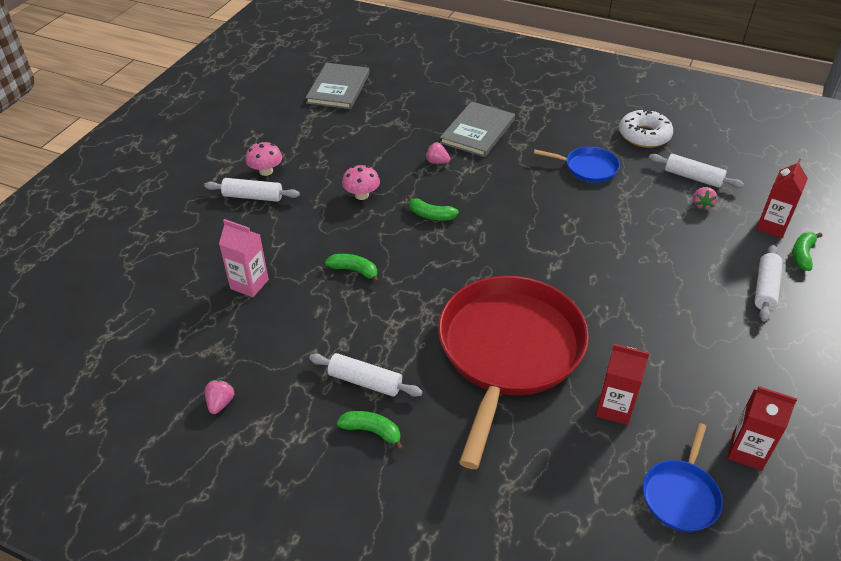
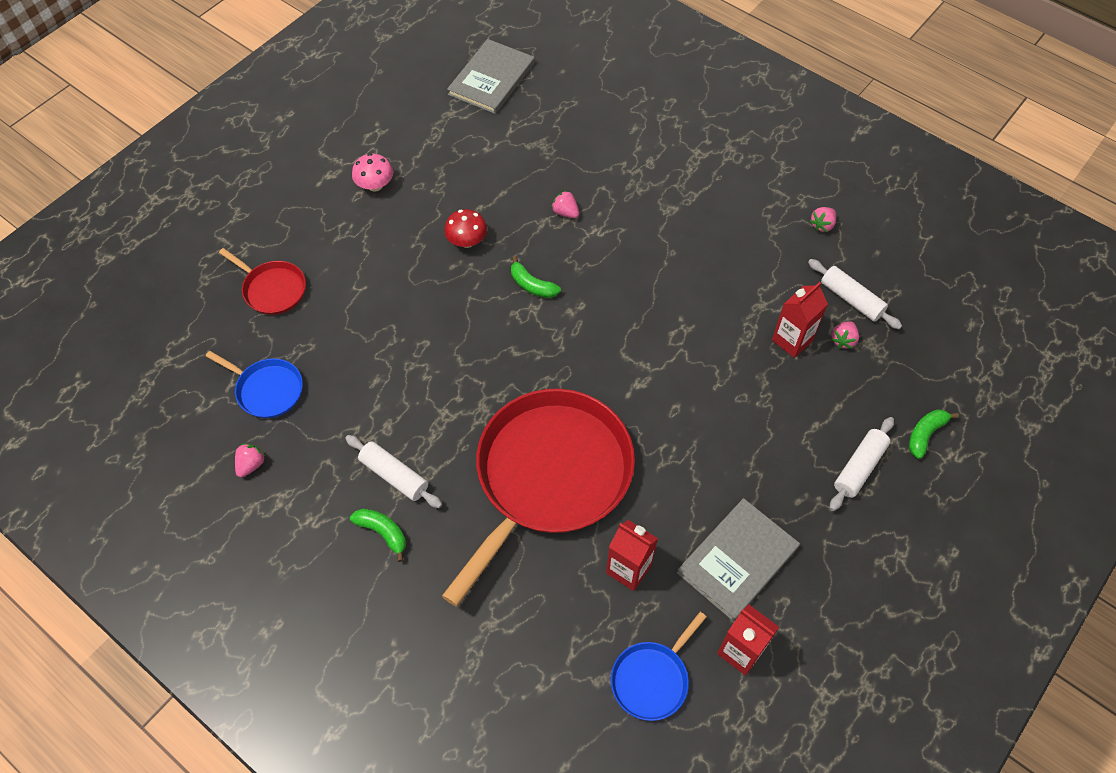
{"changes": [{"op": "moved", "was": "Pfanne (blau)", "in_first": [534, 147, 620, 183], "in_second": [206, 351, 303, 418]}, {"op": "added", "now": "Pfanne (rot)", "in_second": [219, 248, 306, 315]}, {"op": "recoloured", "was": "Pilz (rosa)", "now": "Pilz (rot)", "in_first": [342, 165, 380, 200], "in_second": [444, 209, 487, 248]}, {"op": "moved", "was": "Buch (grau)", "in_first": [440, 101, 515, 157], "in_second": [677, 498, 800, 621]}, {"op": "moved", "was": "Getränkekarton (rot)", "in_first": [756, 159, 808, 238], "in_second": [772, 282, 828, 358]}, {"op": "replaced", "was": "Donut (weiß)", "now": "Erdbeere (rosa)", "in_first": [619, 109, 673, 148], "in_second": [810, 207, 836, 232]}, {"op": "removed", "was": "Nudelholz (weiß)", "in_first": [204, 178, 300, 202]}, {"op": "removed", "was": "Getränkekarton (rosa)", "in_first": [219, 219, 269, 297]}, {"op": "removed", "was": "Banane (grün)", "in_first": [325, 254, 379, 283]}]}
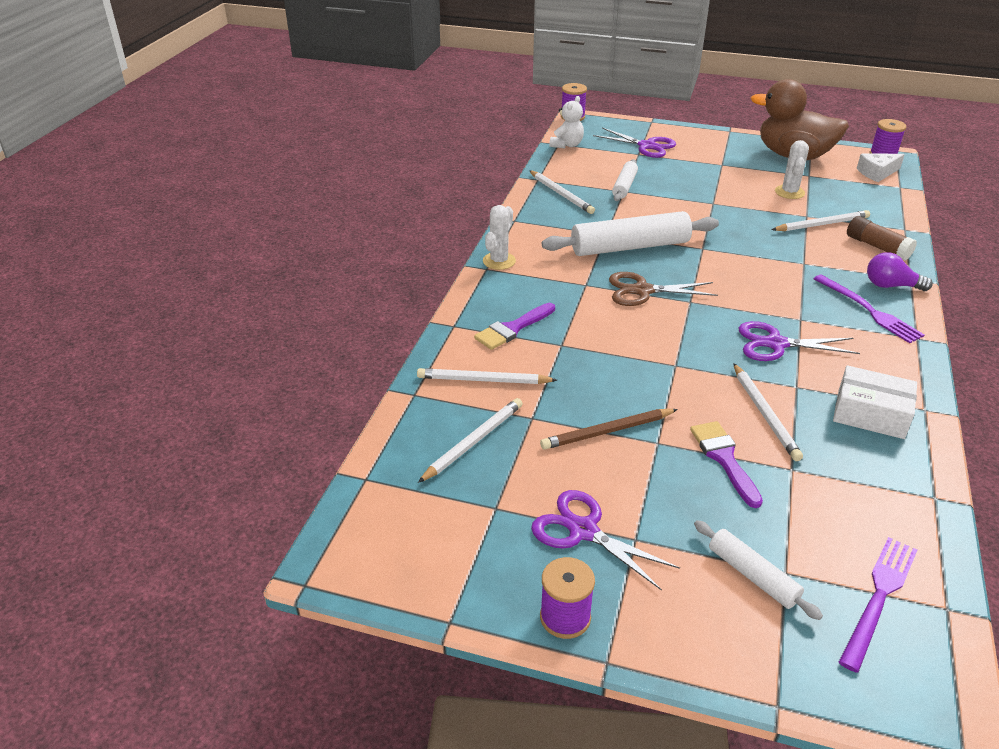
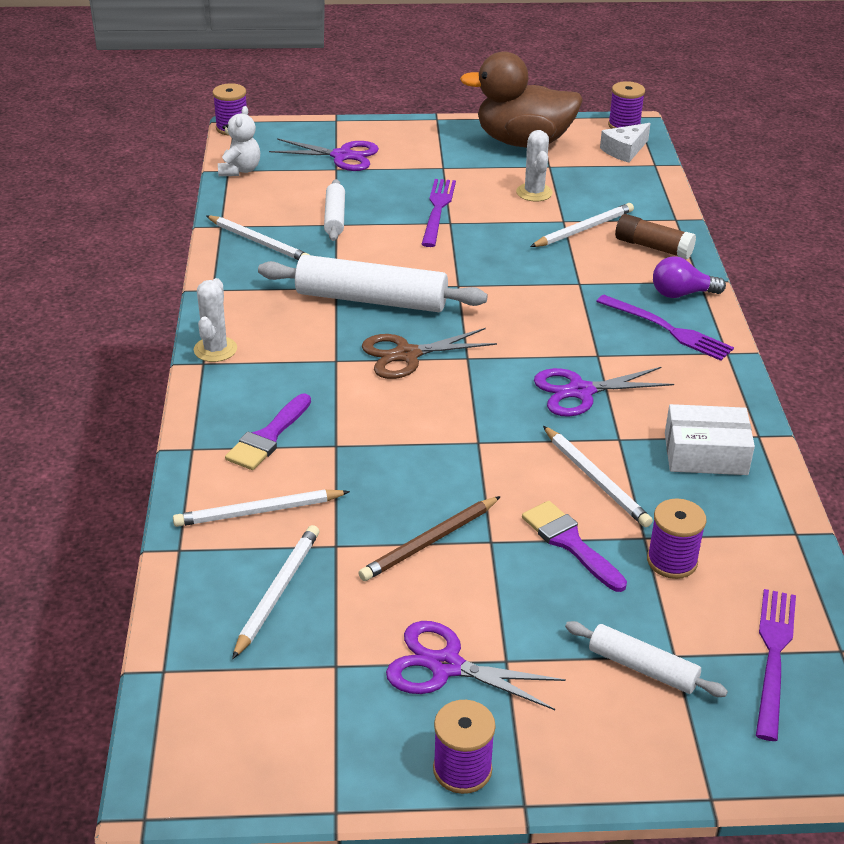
{"changes": [{"op": "turned", "was": "Nudelholz (weiß)", "in_first": [542, 211, 719, 256], "in_second": [258, 255, 488, 312], "clockwise": 45}, {"op": "added", "now": "Gabel (lila)", "in_second": [421, 179, 456, 247]}, {"op": "added", "now": "Garnrolle (lila)", "in_second": [647, 498, 706, 579]}]}
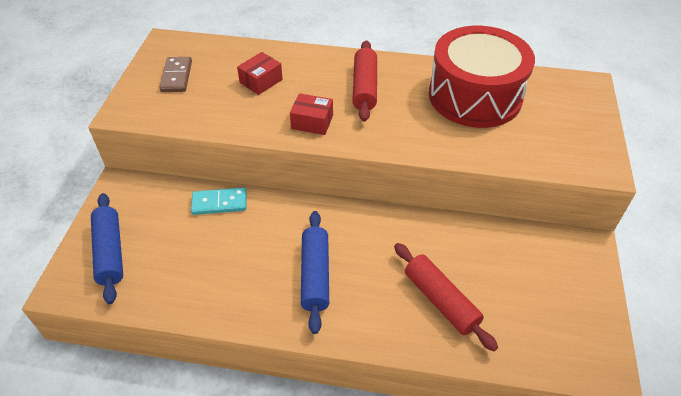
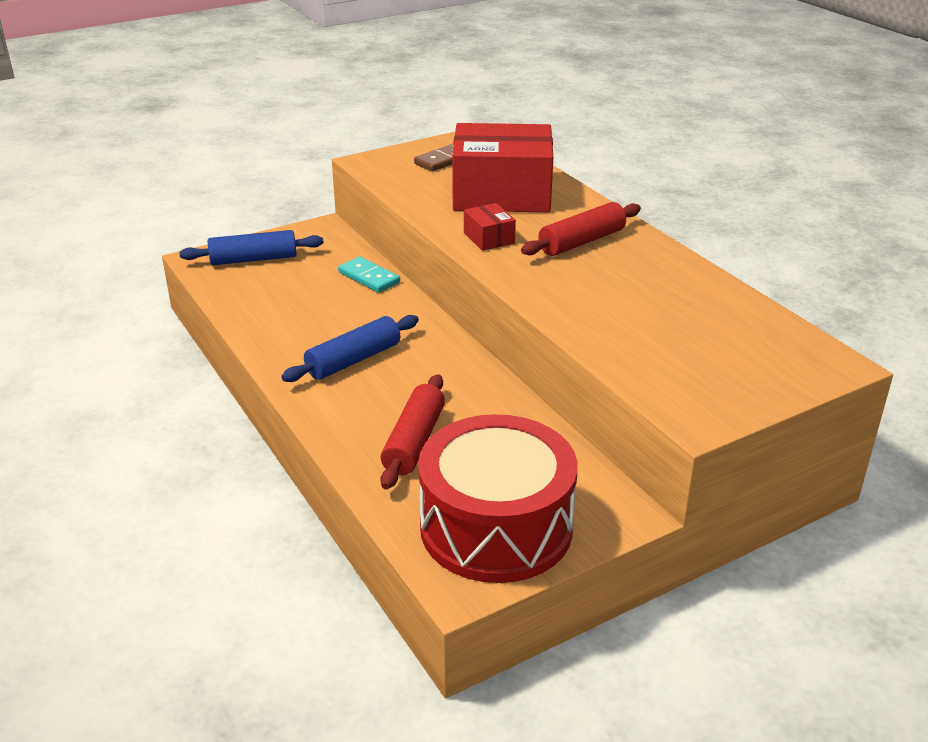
{"changes": [{"op": "turned", "was": "Nudelholz (blau)", "in_first": [91, 193, 123, 304], "in_second": [179, 230, 324, 265], "clockwise": 45}, {"op": "moved", "was": "Trommel (rot)", "in_first": [429, 26, 535, 128], "in_second": [418, 414, 578, 583]}, {"op": "resized", "was": "Schachtel (rot)", "in_first": [237, 52, 283, 95], "in_second": [452, 123, 553, 212], "ratio": 2.41}]}
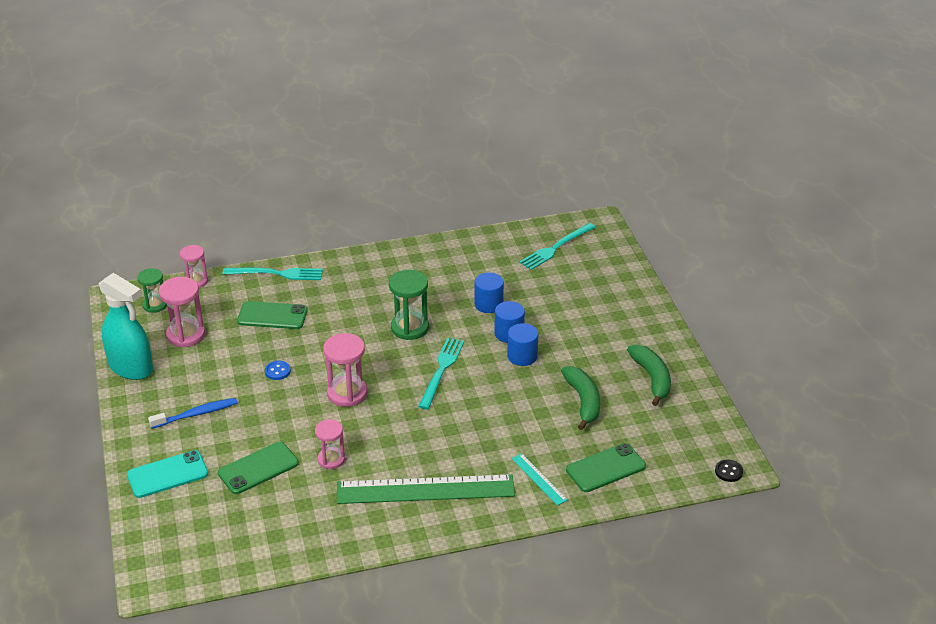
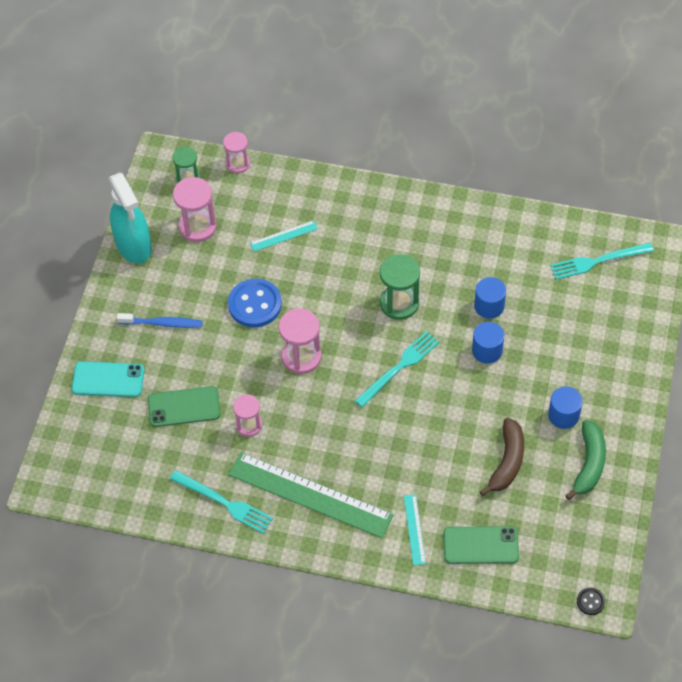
{"changes": [{"op": "moved", "was": "Gabel (türkis)", "in_first": [222, 268, 323, 280], "in_second": [170, 470, 273, 534]}, {"op": "resized", "was": "Knopf (blau)", "in_first": [265, 361, 291, 380], "in_second": [228, 278, 282, 327], "ratio": 2.12}, {"op": "replaced", "was": "Handy (grün)", "now": "Lineal (türkis)", "in_first": [237, 301, 308, 329], "in_second": [250, 220, 318, 252]}, {"op": "recoloured", "was": "Banane (grün)", "now": "Banane (braun)", "in_first": [561, 366, 600, 430], "in_second": [479, 418, 524, 496]}, {"op": "moved", "was": "Vollzylinder (blau)", "in_first": [507, 323, 538, 366], "in_second": [548, 387, 583, 429]}]}
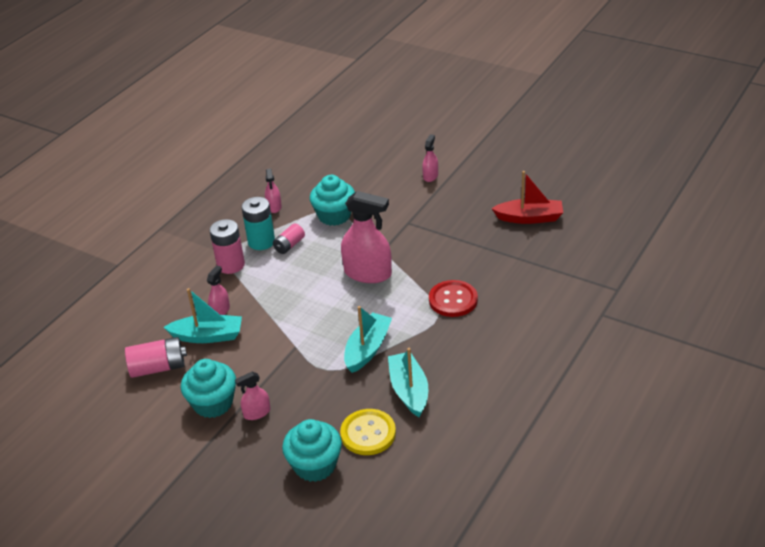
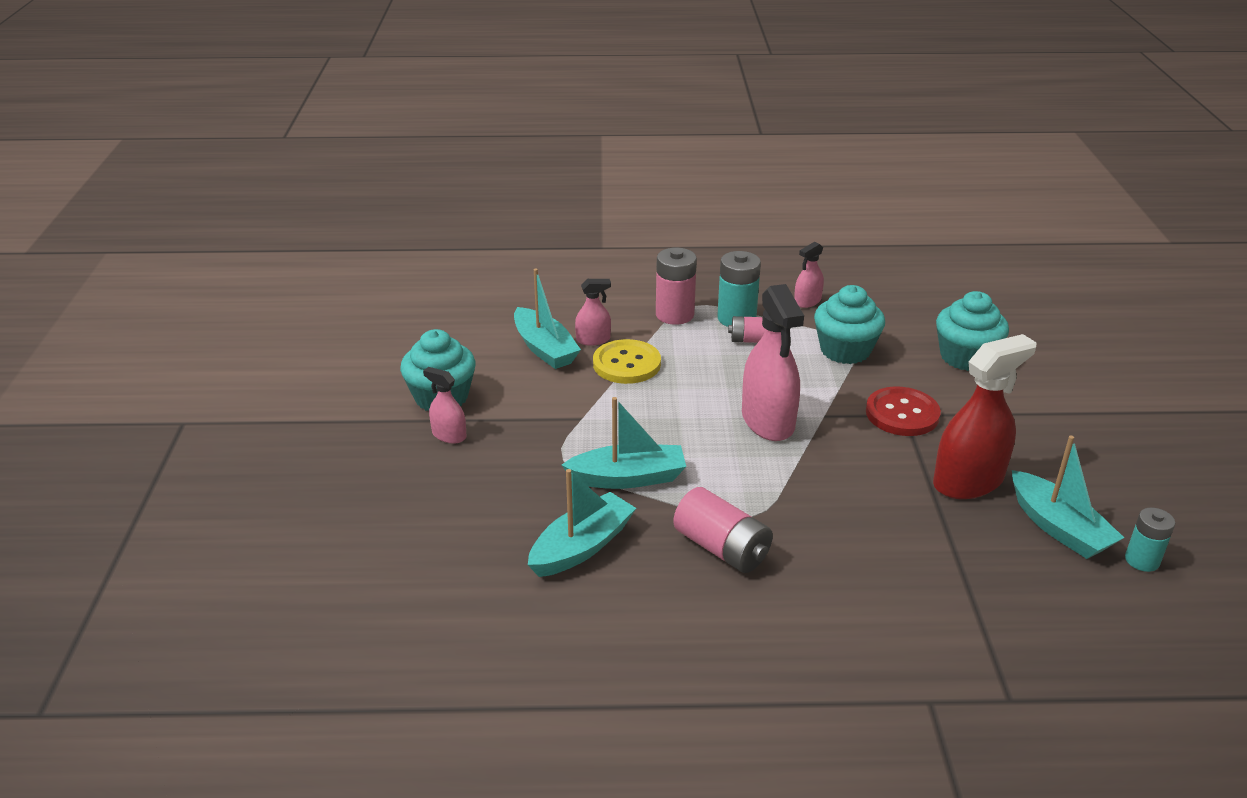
{"changes": [{"op": "moved", "was": "Knopf (gelb)", "in_first": [340, 409, 396, 455], "in_second": [593, 339, 661, 384]}, {"op": "moved", "was": "Batterie (rosa)", "in_first": [125, 337, 187, 378], "in_second": [673, 487, 773, 573]}, {"op": "moved", "was": "Knopf (rot)", "in_first": [429, 280, 478, 317], "in_second": [866, 386, 941, 436]}, {"op": "added", "now": "Sprühflasche (rot)", "in_second": [933, 334, 1037, 499]}, {"op": "moved", "was": "Muffin (türkis)", "in_first": [282, 419, 342, 482], "in_second": [936, 291, 1009, 371]}, {"op": "recoloured", "was": "Boot (rot)", "now": "Boot (türkis)", "in_first": [492, 171, 563, 224], "in_second": [1012, 435, 1124, 559]}, {"op": "added", "now": "Batterie (türkis)", "in_second": [1125, 508, 1175, 572]}, {"op": "removed", "was": "Sprühflasche (rosa)", "in_first": [422, 134, 438, 182]}]}
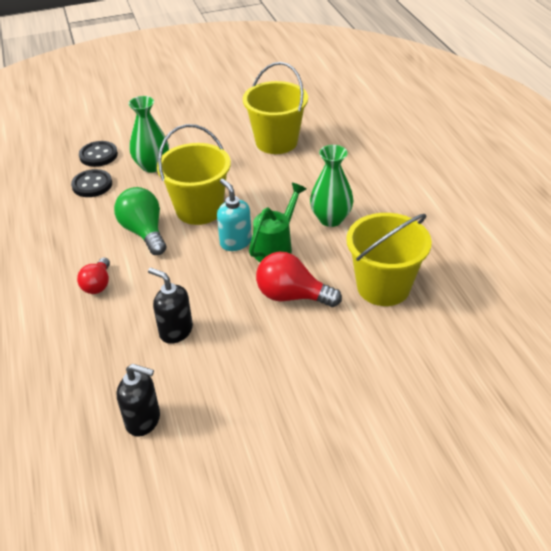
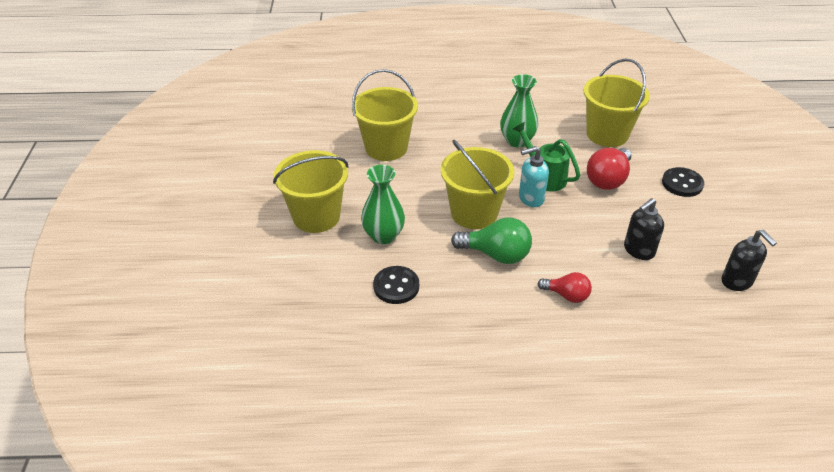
{"changes": [{"op": "added", "now": "Eimer (gelb)", "in_second": [273, 150, 349, 233]}, {"op": "turned", "was": "Glühbirne (grün)", "in_first": [114, 187, 166, 255], "in_second": [451, 217, 532, 264], "clockwise": -150}, {"op": "moved", "was": "Knopf (schwarz)", "in_first": [79, 141, 118, 167], "in_second": [662, 167, 704, 197]}, {"op": "turned", "was": "Seifenspender (schwarz)", "in_first": [117, 364, 160, 437], "in_second": [722, 230, 777, 291], "clockwise": 120}]}
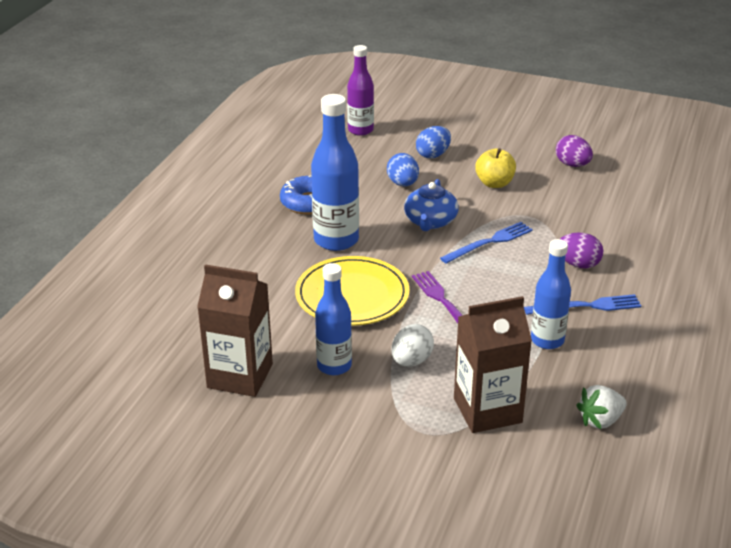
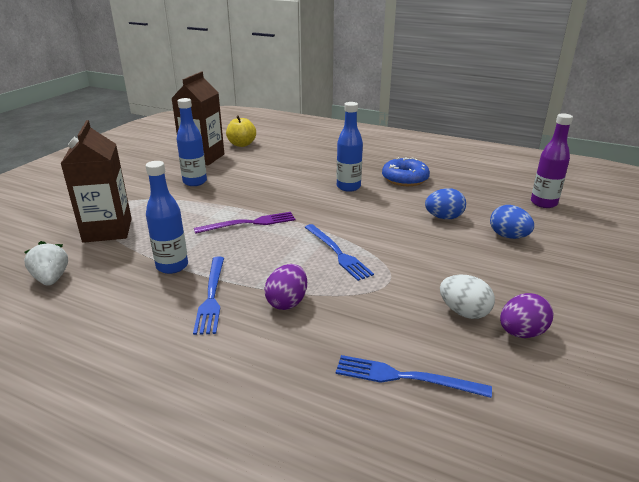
{"changes": [{"op": "moved", "was": "Apfel (gelb)", "in_first": [475, 148, 516, 188], "in_second": [226, 115, 256, 147]}, {"op": "resized", "was": "Flasche (blau)", "in_first": [311, 94, 359, 251], "in_second": [336, 102, 363, 192], "ratio": 0.66}, {"op": "added", "now": "Gabel (blau)", "in_second": [336, 355, 492, 398]}, {"op": "moved", "was": "Ei (weiß)", "in_first": [391, 324, 434, 367], "in_second": [440, 274, 495, 319]}, {"op": "removed", "was": "Teller (gelb)", "in_first": [295, 256, 410, 326]}, {"op": "removed", "was": "Teekanne (blau)", "in_first": [404, 179, 459, 231]}]}
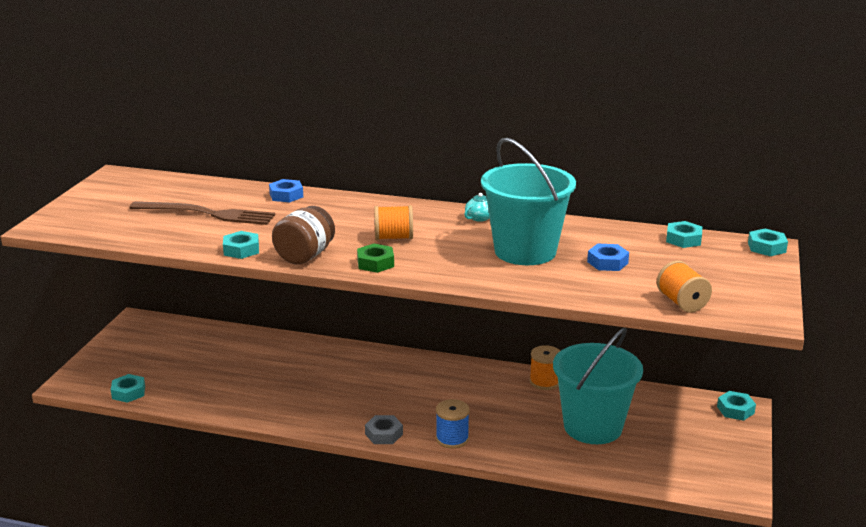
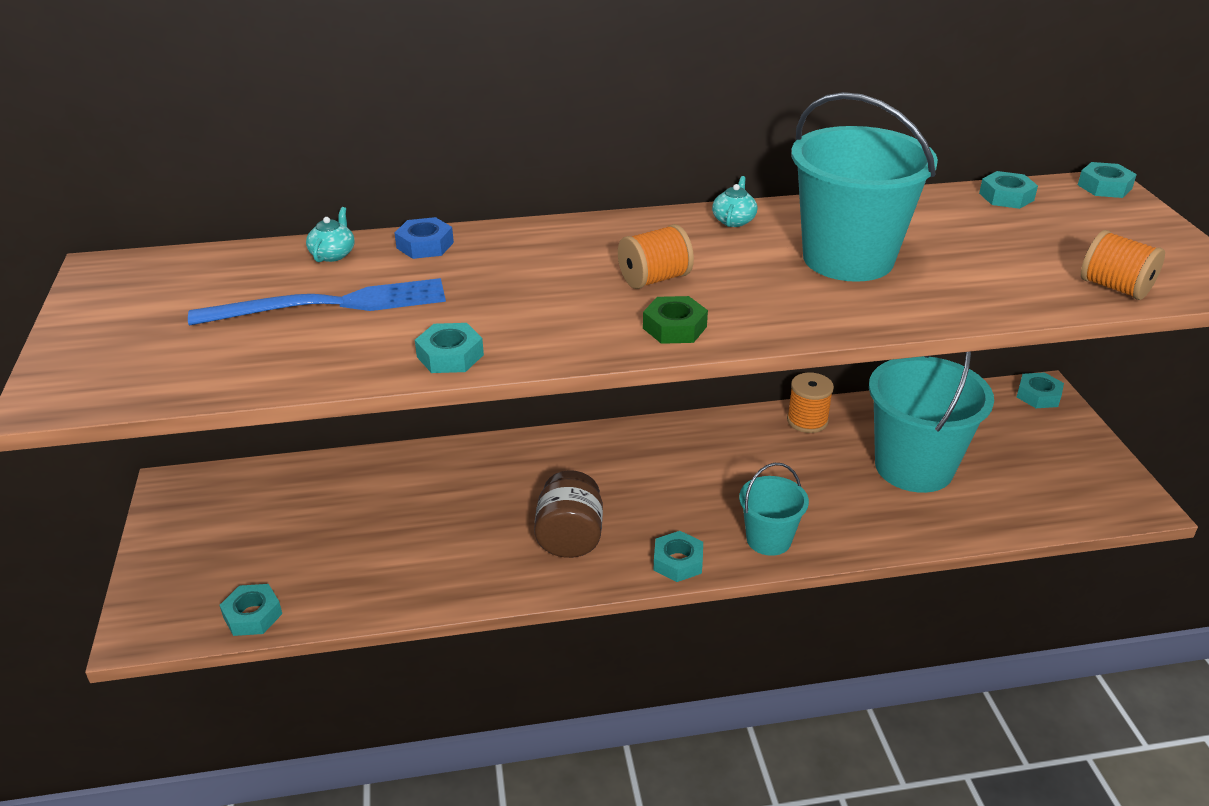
{"changes": [{"op": "recoloured", "was": "Gabel (braun)", "now": "Gabel (blau)", "in_first": [129, 201, 275, 225], "in_second": [188, 278, 446, 326]}, {"op": "added", "now": "Teekanne (türkis)", "in_second": [306, 207, 355, 262]}, {"op": "moved", "was": "Einmachglas (braun)", "in_first": [272, 206, 335, 265], "in_second": [534, 470, 603, 558]}, {"op": "recoloured", "was": "Sechskantmutter (grau)", "now": "Sechskantmutter (türkis)", "in_first": [365, 415, 403, 444], "in_second": [654, 531, 703, 582]}, {"op": "replaced", "was": "Garnrolle (blau)", "now": "Eimer (türkis)", "in_first": [436, 399, 470, 449], "in_second": [739, 463, 809, 556]}, {"op": "removed", "was": "Sechskantmutter (blau)", "in_first": [587, 244, 629, 271]}]}
